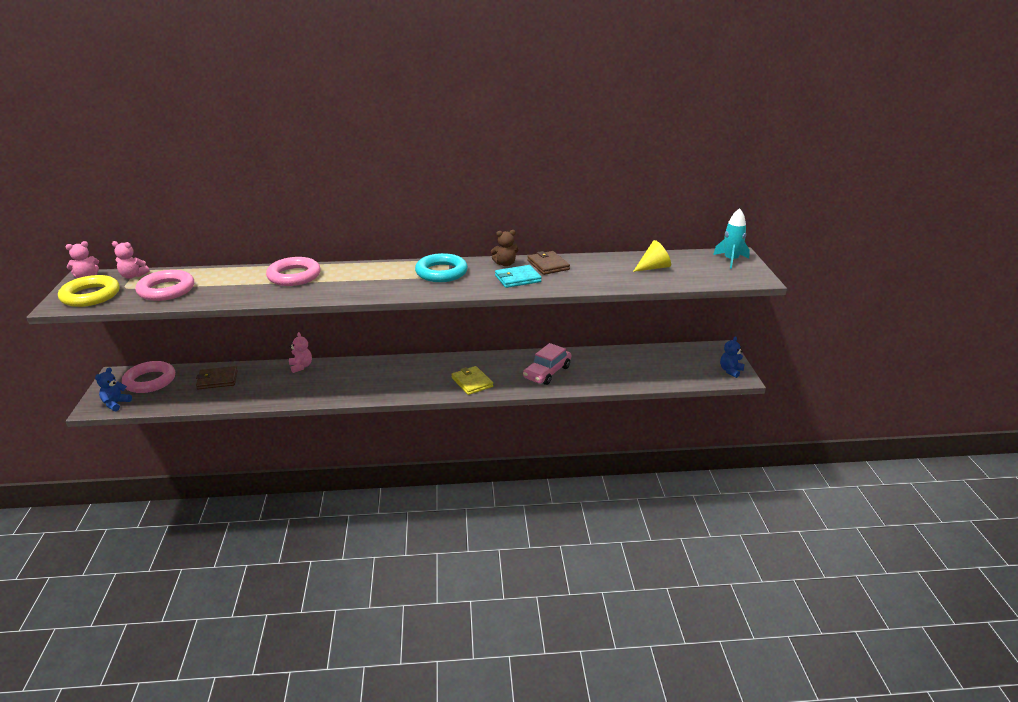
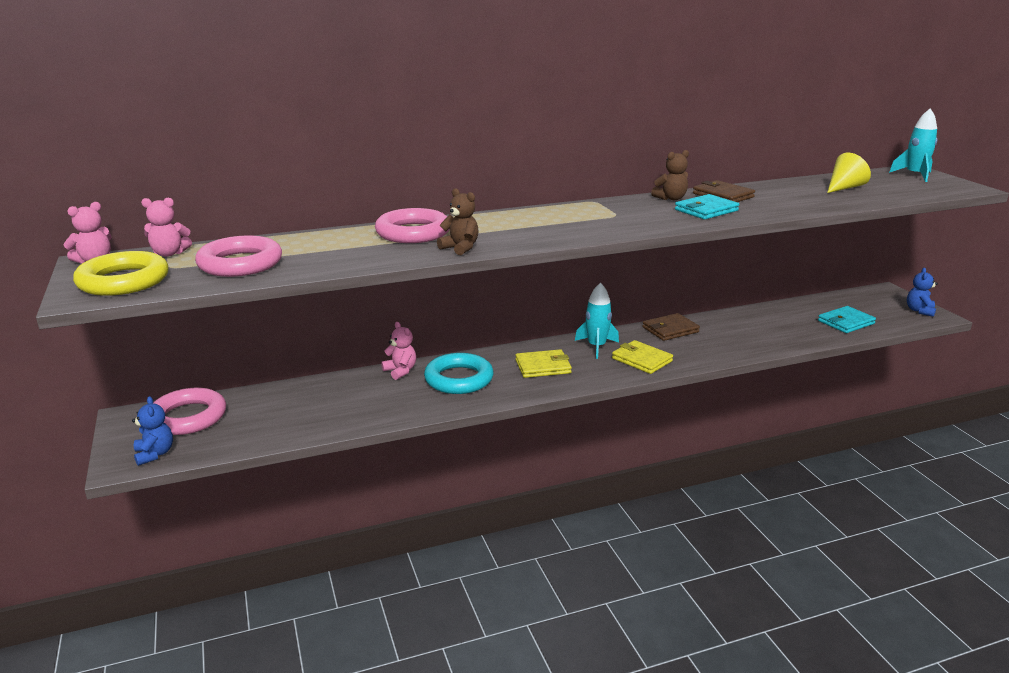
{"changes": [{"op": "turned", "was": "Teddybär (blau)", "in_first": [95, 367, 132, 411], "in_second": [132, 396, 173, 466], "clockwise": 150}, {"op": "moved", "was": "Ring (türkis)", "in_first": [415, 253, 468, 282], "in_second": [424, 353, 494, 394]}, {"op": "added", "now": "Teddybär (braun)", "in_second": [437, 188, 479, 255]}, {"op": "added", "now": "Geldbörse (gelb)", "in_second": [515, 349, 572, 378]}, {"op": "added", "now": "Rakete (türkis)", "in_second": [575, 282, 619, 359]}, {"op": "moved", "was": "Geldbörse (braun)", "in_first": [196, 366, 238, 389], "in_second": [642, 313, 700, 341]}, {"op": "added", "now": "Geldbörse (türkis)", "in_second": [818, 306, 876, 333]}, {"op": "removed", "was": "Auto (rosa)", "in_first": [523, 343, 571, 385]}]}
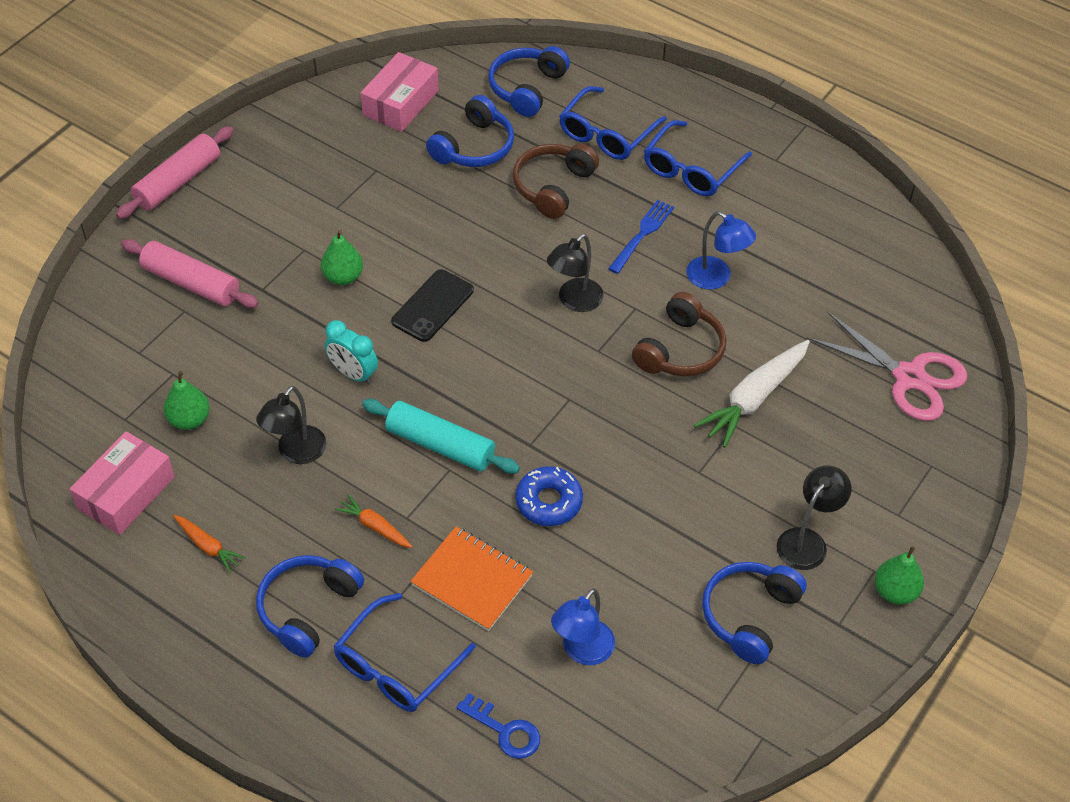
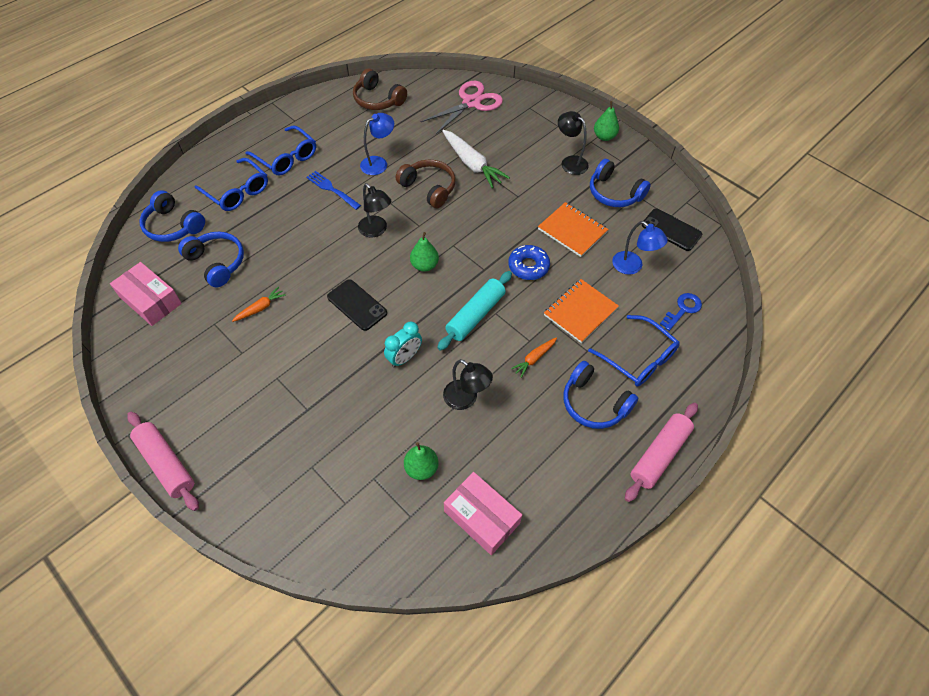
{"changes": [{"op": "moved", "was": "Karotte (orange)", "in_first": [173, 515, 246, 573], "in_second": [232, 287, 286, 322]}, {"op": "moved", "was": "Kopfhörer (braun)", "in_first": [513, 144, 599, 219], "in_second": [353, 69, 407, 110]}, {"op": "moved", "was": "Birne (grün)", "in_first": [321, 230, 363, 285], "in_second": [410, 232, 439, 272]}, {"op": "added", "now": "Notizbuch (orange)", "in_second": [538, 202, 609, 257]}, {"op": "moved", "was": "Nudelholz (rosa)", "in_first": [121, 239, 259, 308], "in_second": [625, 403, 698, 502]}, {"op": "added", "now": "Handy (schwarz)", "in_second": [642, 209, 702, 251]}]}
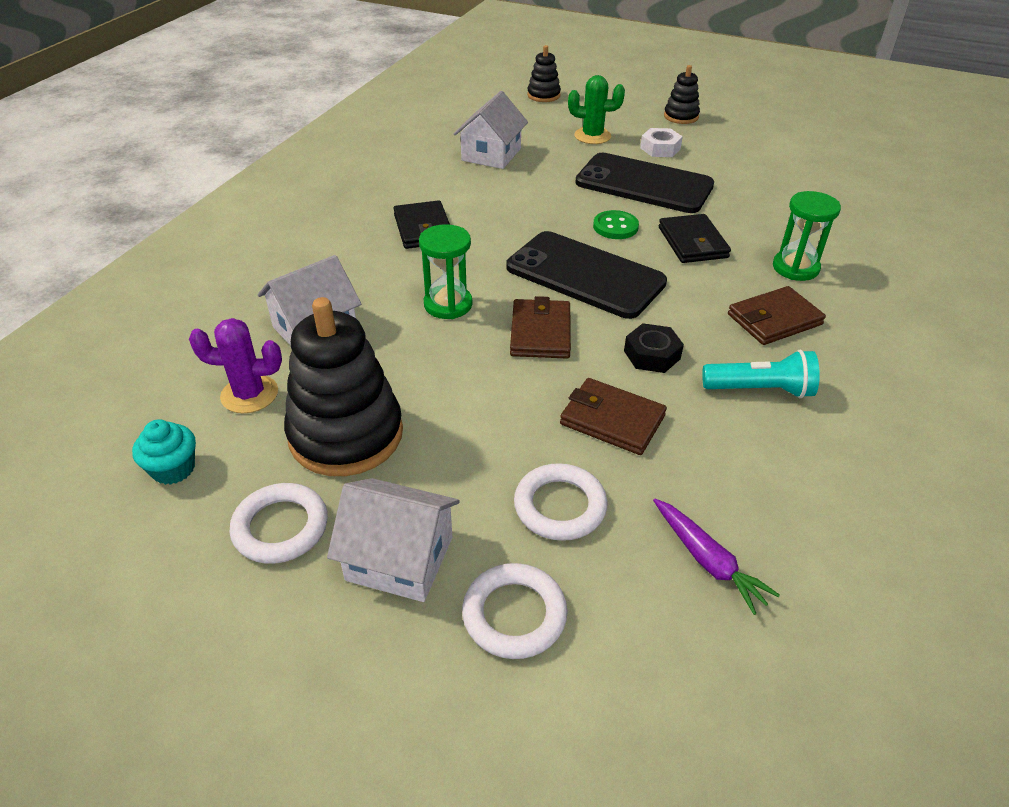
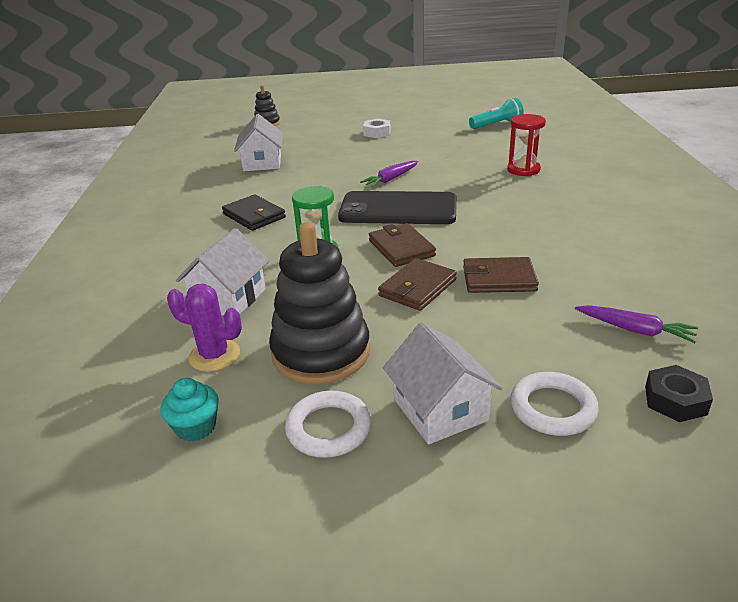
{"changes": [{"op": "turned", "was": "Kaktus (lila)", "in_first": [189, 318, 282, 413], "in_second": [167, 284, 242, 372], "clockwise": 45}, {"op": "replaced", "was": "Knopf (grün)", "now": "Karotte (lila)", "in_first": [593, 210, 639, 239], "in_second": [360, 161, 418, 187]}, {"op": "moved", "was": "Geldbörse (braun)", "in_first": [728, 286, 826, 345], "in_second": [378, 258, 457, 311]}, {"op": "turned", "was": "Haus (weiß)", "in_first": [327, 478, 460, 602], "in_second": [383, 322, 503, 444], "clockwise": 75}, {"op": "moved", "was": "Taschenlampe (türkis)", "in_first": [702, 350, 820, 398], "in_second": [469, 98, 524, 129]}, {"op": "recoloured", "was": "Sanduhr (grün)", "now": "Sanduhr (rot)", "in_first": [773, 191, 841, 281], "in_second": [507, 114, 546, 176]}, {"op": "moved", "was": "Sechskantmutter (schwarz)", "in_first": [624, 323, 684, 373], "in_second": [645, 365, 713, 422]}, {"op": "removed", "was": "Ring (weiß)", "in_first": [514, 463, 607, 541]}, {"op": "removed", "was": "Kaktus (grün)", "in_first": [568, 75, 625, 144]}, {"op": "removed", "was": "Handy (schwarz)", "in_first": [575, 153, 714, 213]}, {"op": "removed", "was": "Geldbörse (schwarz)", "in_first": [659, 214, 731, 263]}, {"op": "removed", "was": "Stapelspielzeug (schwarz)", "in_first": [664, 65, 700, 124]}]}
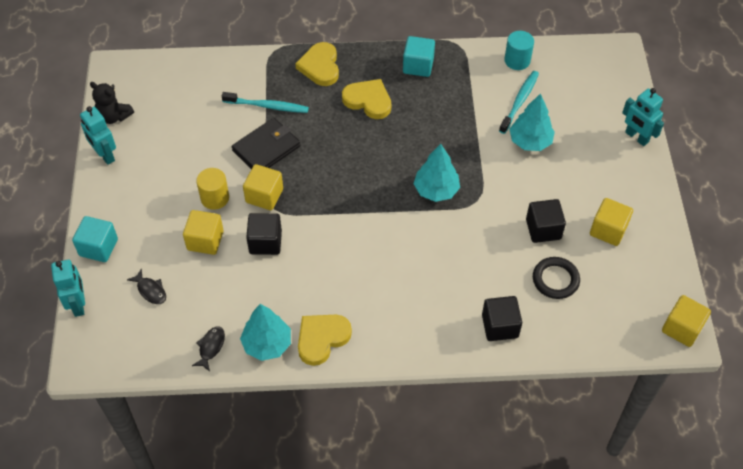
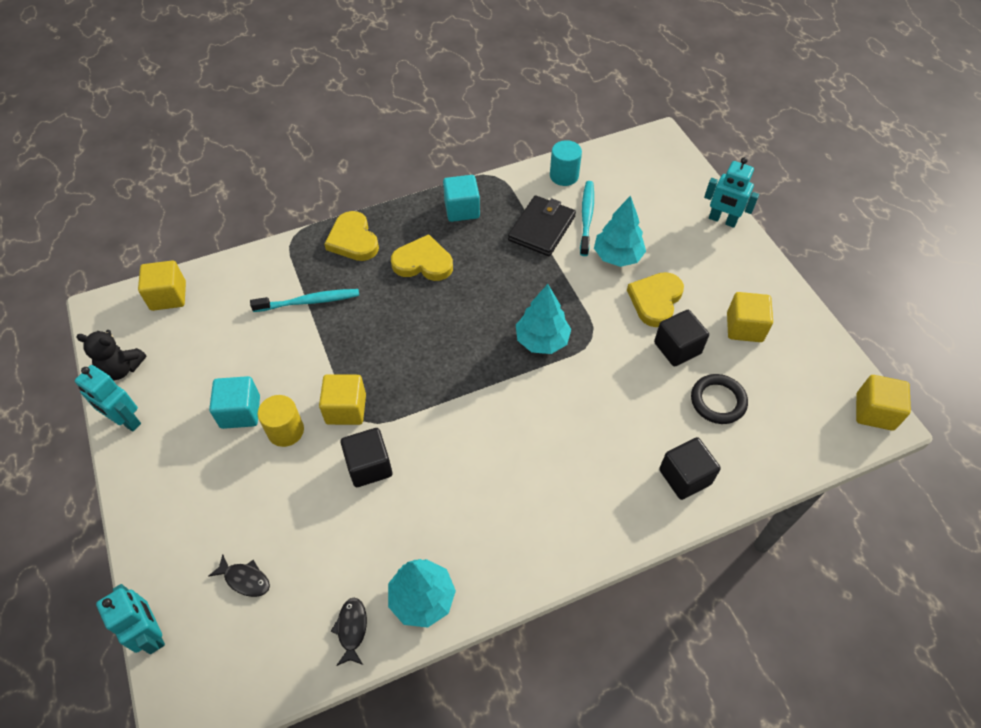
{"changes": [{"op": "moved", "was": "Kubus (gelb)", "in_first": [183, 210, 223, 255], "in_second": [138, 261, 186, 311]}, {"op": "moved", "was": "Kubus (türkis)", "in_first": [72, 216, 118, 262], "in_second": [209, 376, 260, 429]}, {"op": "moved", "was": "Geldbörse (schwarz)", "in_first": [232, 118, 300, 169], "in_second": [508, 195, 576, 256]}, {"op": "moved", "was": "Herz (gelb)", "in_first": [298, 315, 352, 366], "in_second": [627, 272, 684, 327]}]}
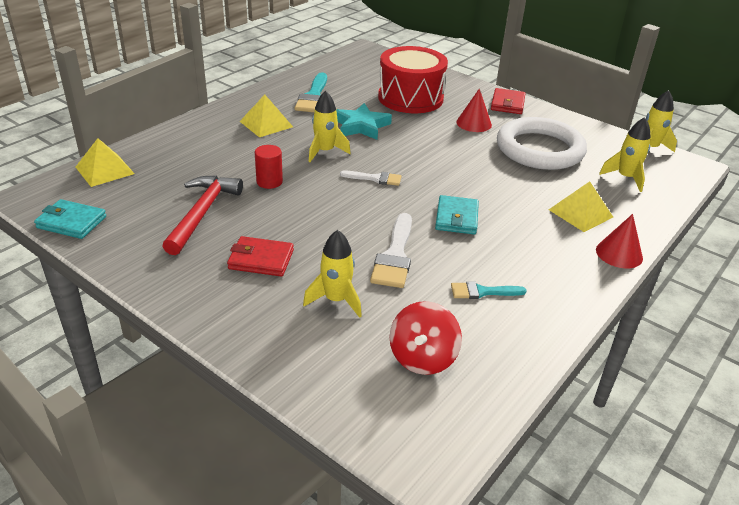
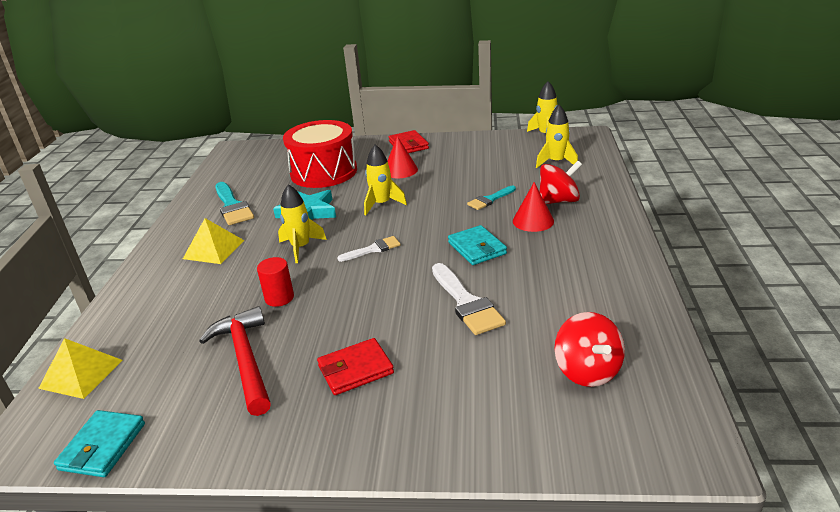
{"changes": [{"op": "turned", "was": "Geldbörse (türkis)", "in_first": [34, 199, 106, 239], "in_second": [54, 410, 145, 477], "clockwise": -60}, {"op": "moved", "was": "Rakete (gelb)", "in_first": [303, 230, 362, 318], "in_second": [364, 145, 407, 215]}, {"op": "moved", "was": "Pinsel (türkis)", "in_first": [451, 281, 527, 299], "in_second": [467, 186, 516, 210]}, {"op": "moved", "was": "Kegel (rot)", "in_first": [596, 214, 643, 268], "in_second": [513, 182, 554, 232]}, {"op": "replaced", "was": "Pyramide (gelb)", "now": "Kreisel (rot)", "in_first": [549, 181, 613, 232], "in_second": [540, 161, 582, 204]}, {"op": "removed", "was": "Ring (weiß)", "in_first": [497, 117, 587, 170]}]}
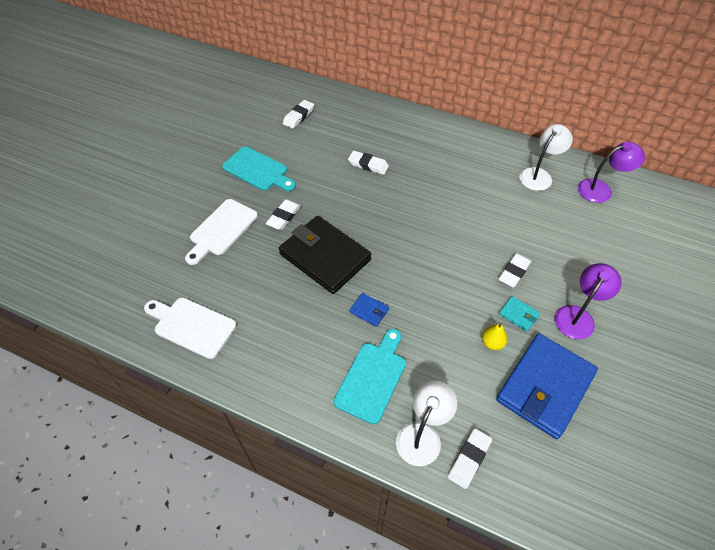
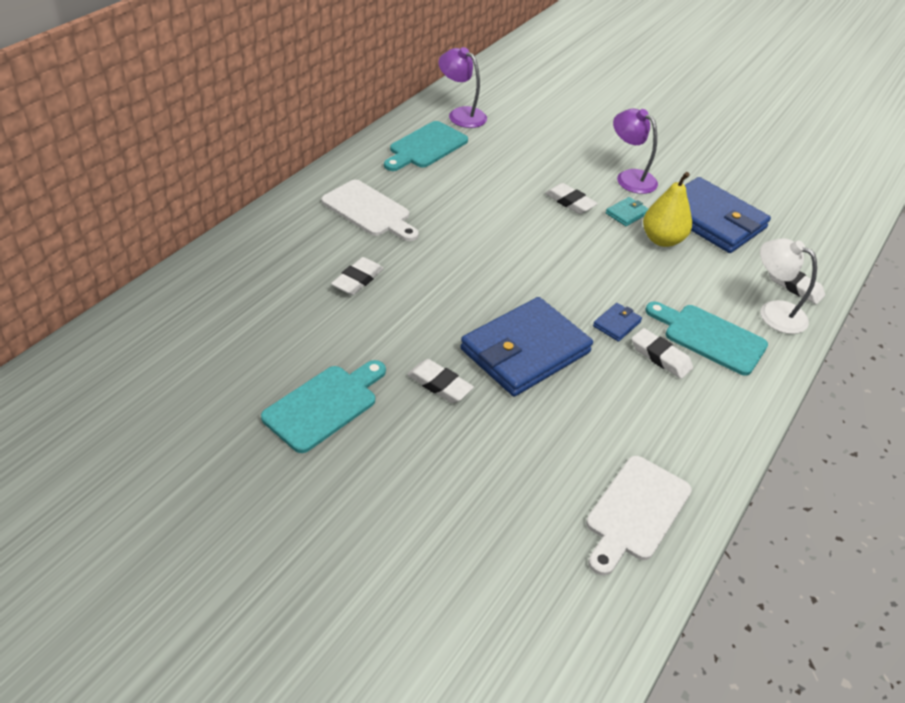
{"changes": [{"op": "moved", "was": "Schneidebrett (weiß)", "in_first": [185, 199, 258, 265], "in_second": [321, 180, 419, 241]}, {"op": "replaced", "was": "Lampe (weiß)", "now": "Schneidebrett (türkis)", "in_first": [519, 124, 573, 191], "in_second": [384, 121, 468, 171]}, {"op": "turned", "was": "Lampe (lila)", "in_first": [578, 142, 645, 203], "in_second": [438, 47, 487, 128], "clockwise": -45}, {"op": "recoloured", "was": "Geldbörse (schwarz)", "now": "Geldbörse (blau)", "in_first": [279, 216, 371, 294], "in_second": [460, 297, 593, 397]}, {"op": "moved", "was": "Radiergummi (weiß)", "in_first": [283, 100, 314, 129], "in_second": [631, 328, 693, 379]}, {"op": "resized", "was": "Birne (gelb)", "in_first": [482, 323, 508, 350], "in_second": [643, 172, 692, 247], "ratio": 1.75}]}
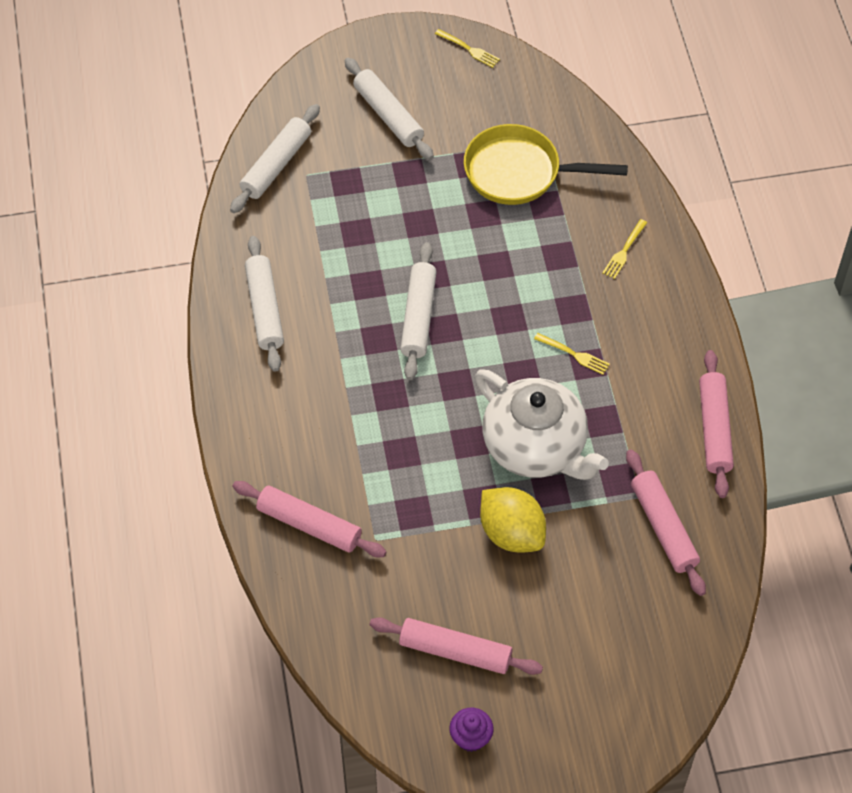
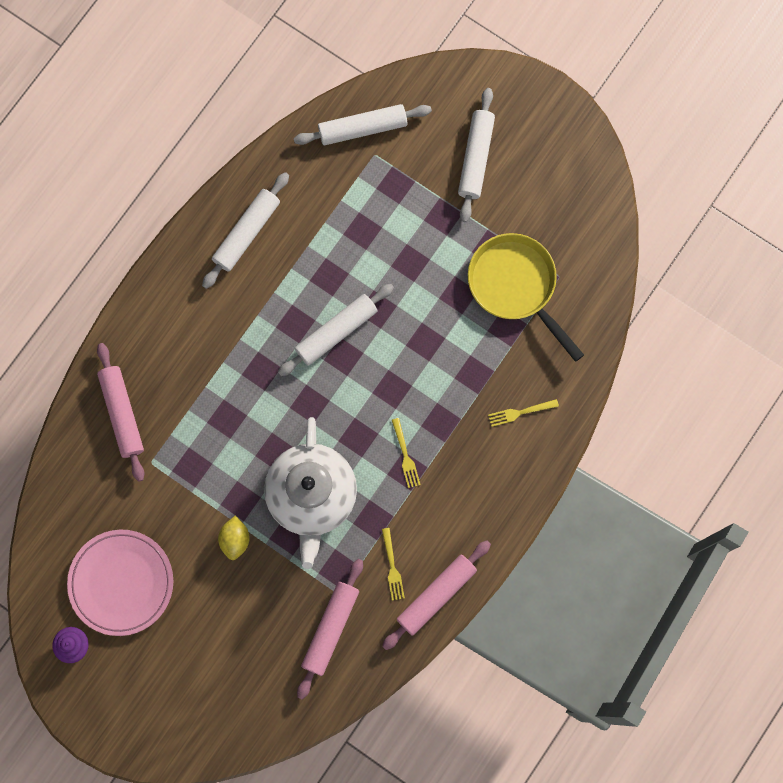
{"changes": [{"op": "replaced", "was": "Nudelholz (rosa)", "now": "Teller (rosa)", "in_first": [370, 617, 543, 675], "in_second": [67, 530, 173, 636]}, {"op": "resized", "was": "Zitrone (gelb)", "in_first": [480, 487, 546, 553], "in_second": [218, 515, 250, 560], "ratio": 0.61}, {"op": "moved", "was": "Gabel (gelb)", "in_first": [435, 29, 500, 68], "in_second": [382, 528, 405, 600]}]}
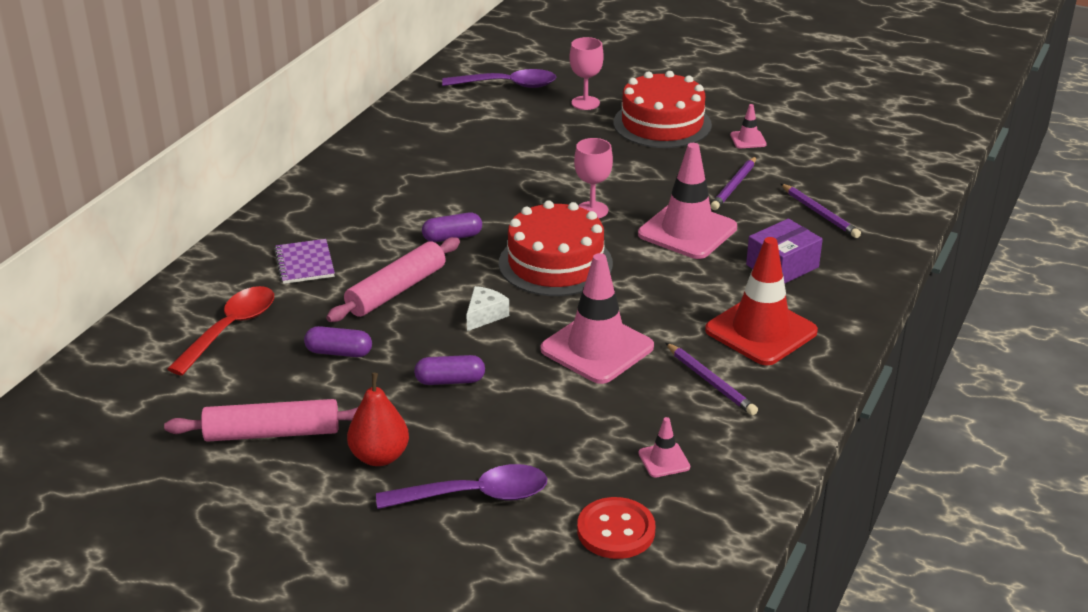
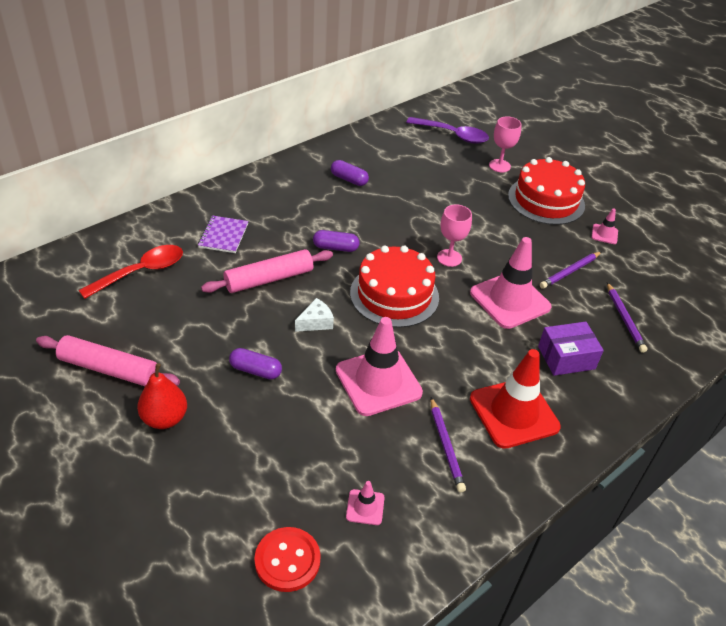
{"changes": [{"op": "moved", "was": "Kapsel (lila)", "in_first": [304, 326, 372, 357], "in_second": [331, 160, 369, 186]}, {"op": "removed", "was": "Löffel (lila)", "in_first": [376, 464, 548, 509]}]}
